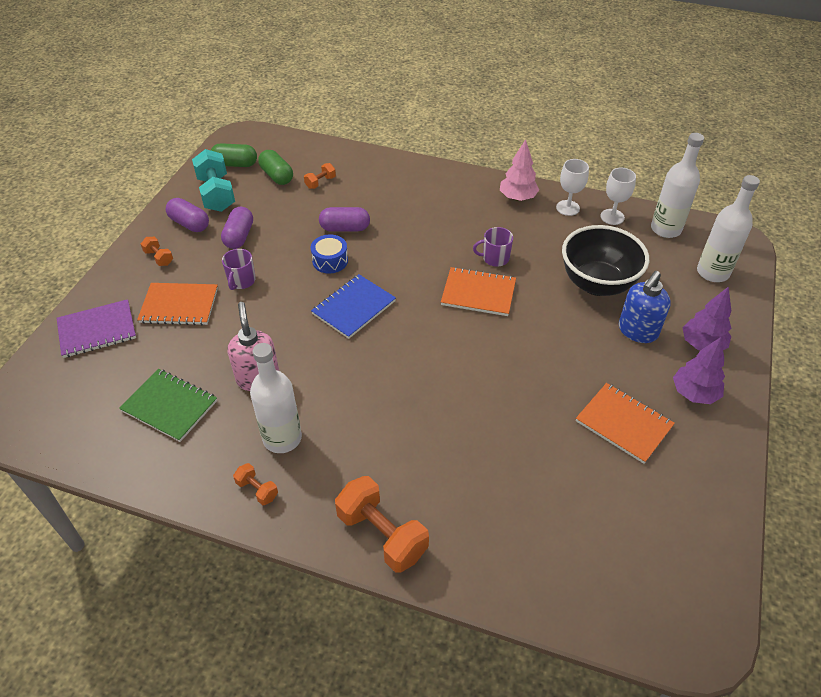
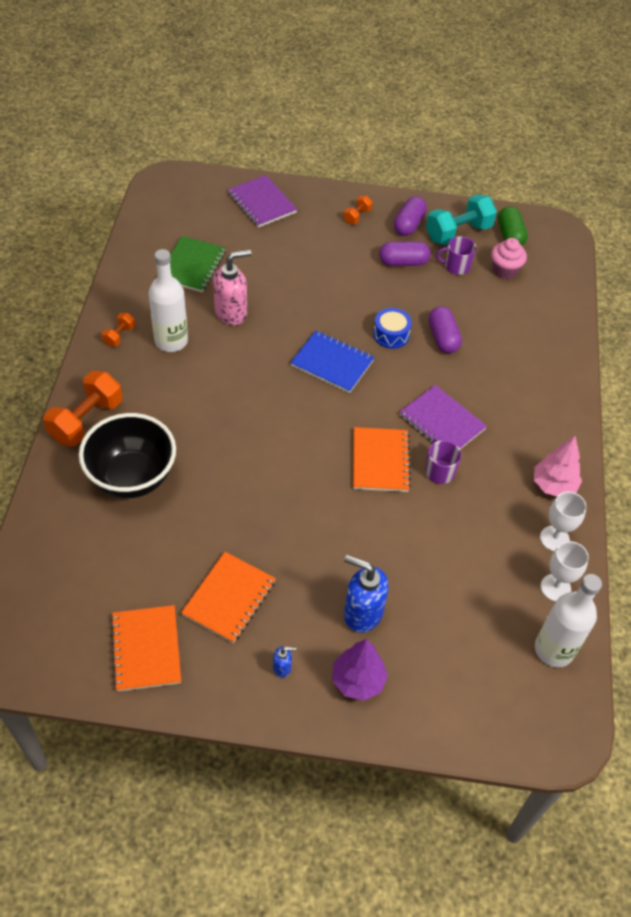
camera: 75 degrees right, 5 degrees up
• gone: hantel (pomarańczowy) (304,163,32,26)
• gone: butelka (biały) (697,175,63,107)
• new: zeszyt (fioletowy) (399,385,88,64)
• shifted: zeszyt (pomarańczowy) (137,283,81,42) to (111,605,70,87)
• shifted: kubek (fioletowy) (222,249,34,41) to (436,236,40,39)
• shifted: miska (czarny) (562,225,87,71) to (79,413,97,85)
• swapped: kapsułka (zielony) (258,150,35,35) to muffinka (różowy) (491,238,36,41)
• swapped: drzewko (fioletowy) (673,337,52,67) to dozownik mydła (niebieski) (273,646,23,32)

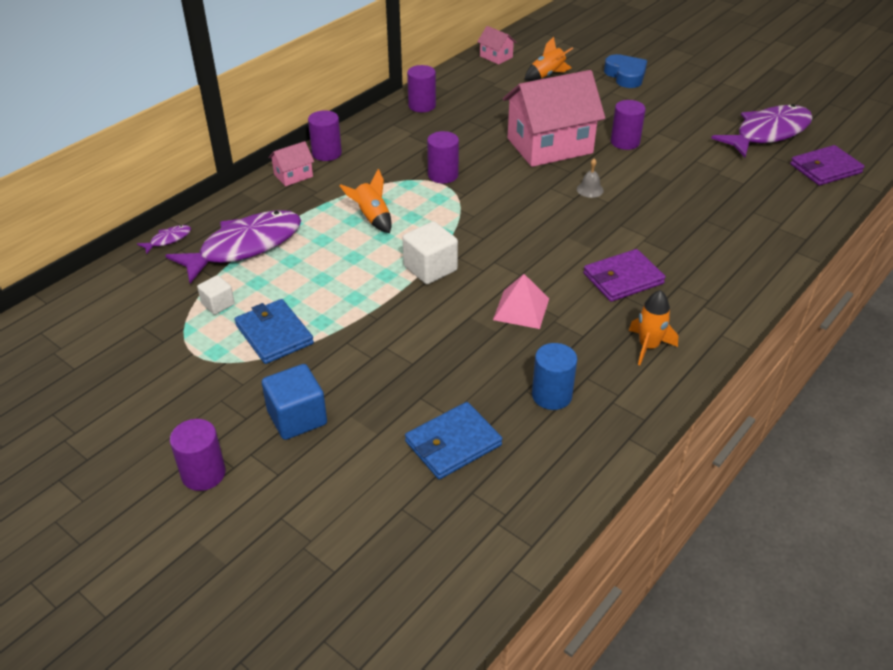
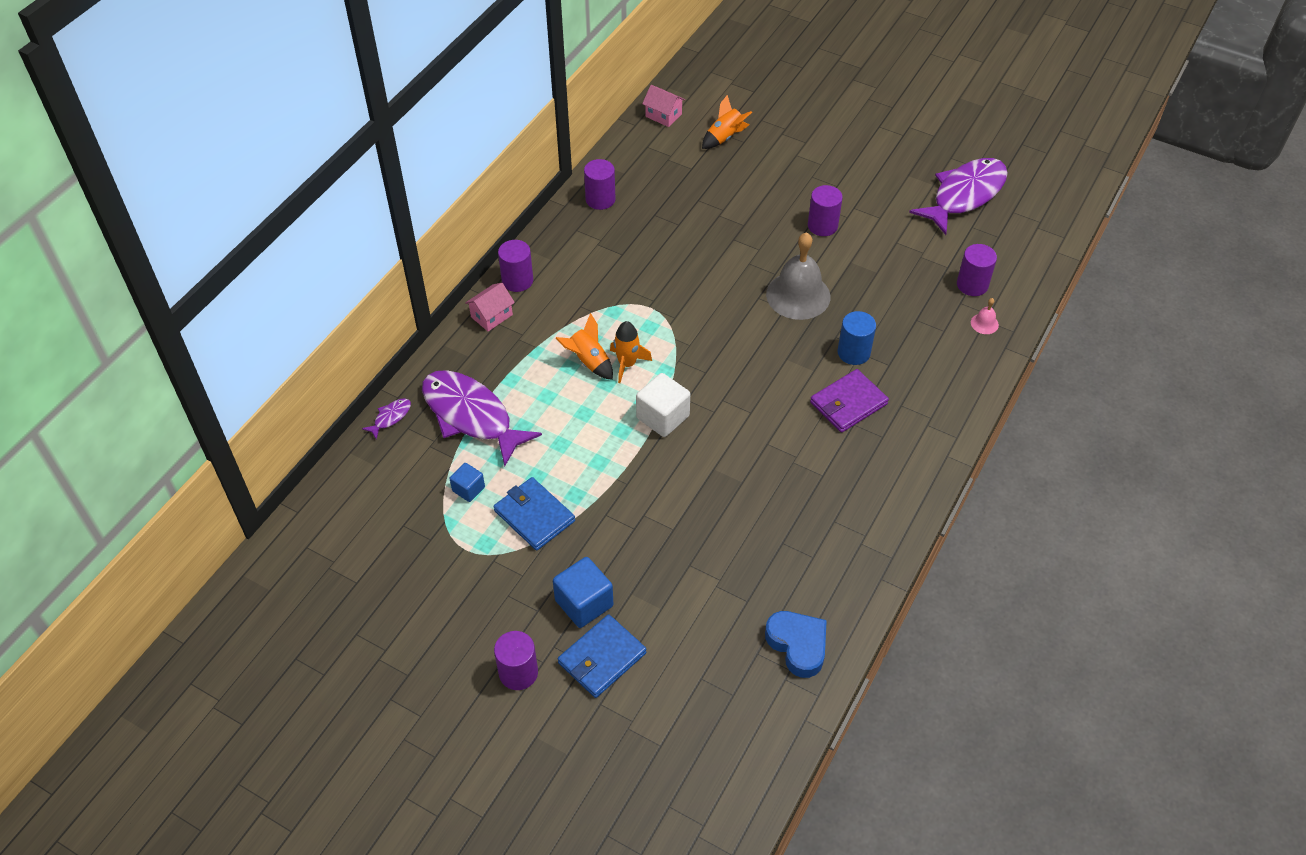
camera: 10 degrees left, 10 degrees up
• gone: piramida (różowy) (493,274,56,55)
• gone: domek (różowy) (503,70,102,97)
• gone: portfel (fioletowy) (790,145,74,41)
• new: dzwonek (różowy) (971,298,28,36)
• shifted: portfel (niebieski) (405,402,97,77) to (558,614,89,84)
• shifted: walec (fioletowy) (427,131,32,52) to (957,244,40,52)
• shifted: walec (niebieski) (532,343,45,67) to (838,311,38,54)
• shifted: serce (niebieski) (604,54,43,34) to (765,611,62,67)
• shifted: rakieta (pomarańczowy) (629,290,49,75) to (610,321,42,62)
• repainted: sześcian (biały) (197,275,38,40) to sześcian (niebieski) (450,463,35,39)
• rotated: ryba (fioletowy) (165,210,136,73) = (422,370,120,96) 90 degrees counterclockwise
• scaled: dzwonek (szary) (577,159,27,39) = (766,232,65,88) x2.36

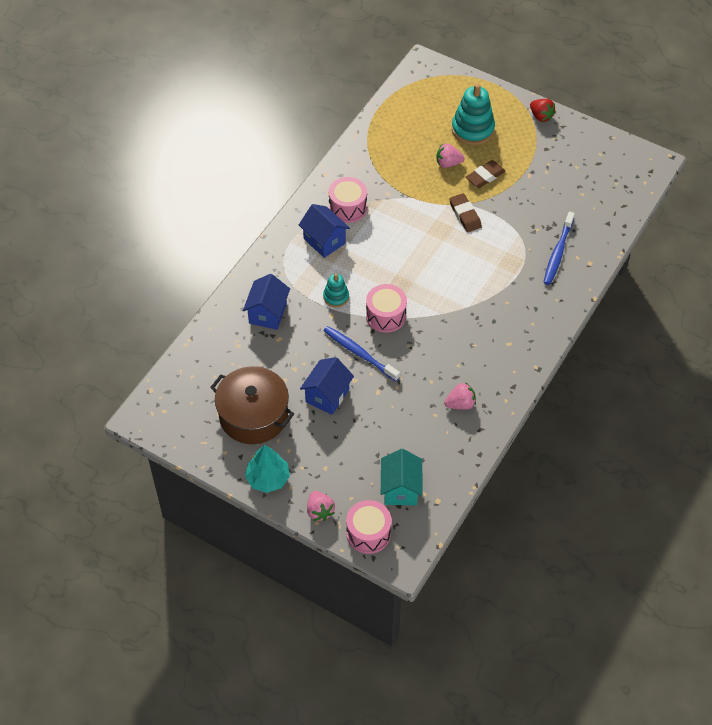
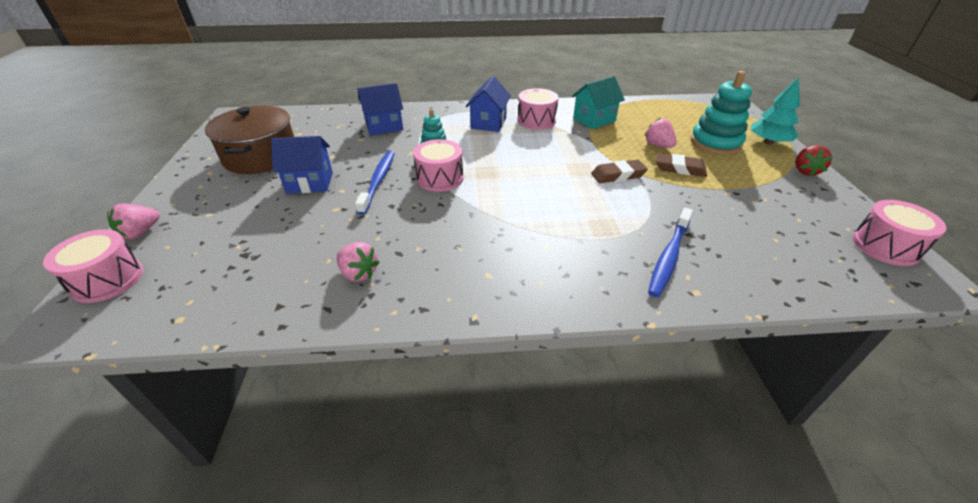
camera: 55 degrees right, 15 degrees down
• new: bęben (różowy) (853,200,93,66)
• shifted: drzewko (turkusowy) (245,445,45,48) to (751,77,49,68)
• shifted: domek (turkusowy) (381,449,41,56) to (572,76,53,53)
• rotated: gumka do mazania (brązowy) (449,193,33,39) = (591,160,57,23) 45 degrees clockwise
• rotated: szczoteczka do zębów (niebieski) (543,212,32,73) = (648,208,45,89) 45 degrees counterclockwise

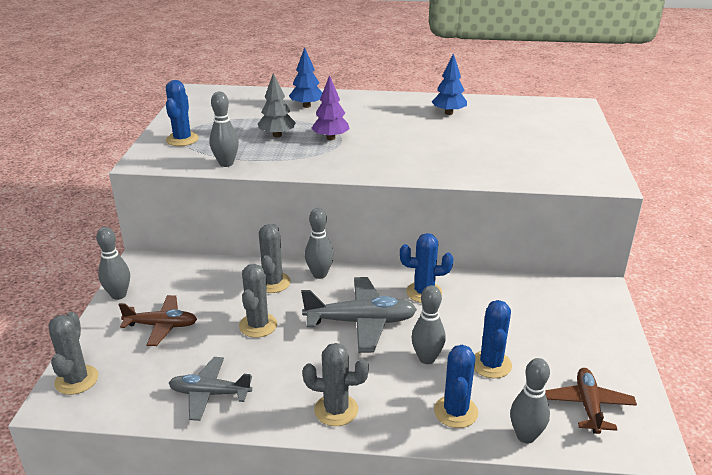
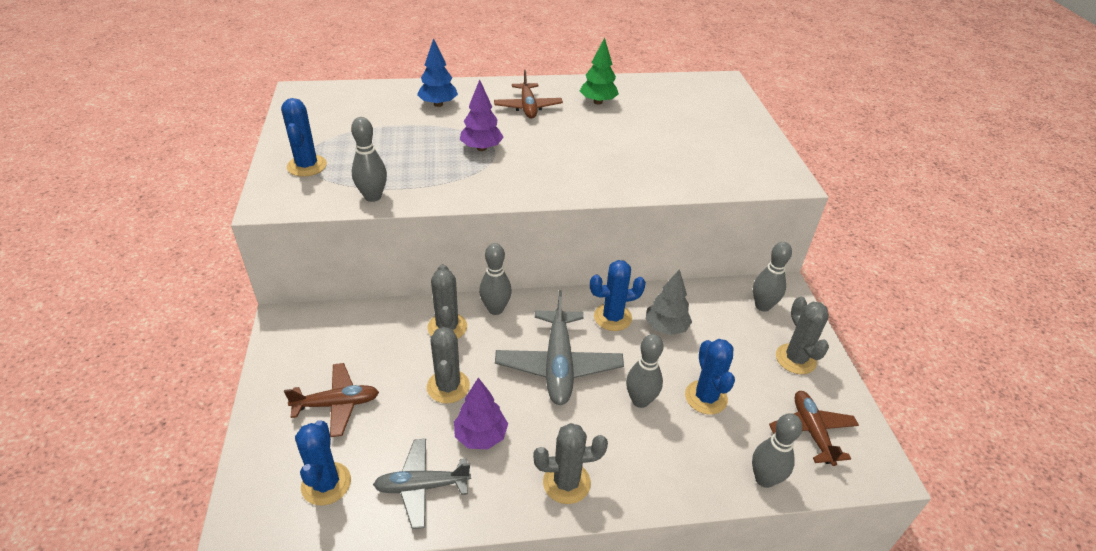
camera: 15 degrees left, 10 degrees up
• new: drzewko (fioletowy) (454,378,54,71)
• new: samolot (brązowy) (494,70,69,49)
• shifted: kaktus (szary) (49,311,50,84) to (776,296,53,78)
• shifted: kręgiel (szary) (96,227,34,73) to (753,242,39,70)
• shifted: drzewko (szary) (258,73,38,64) to (646,269,46,66)
• shifted: kaktus (niebieski) (434,345,44,83) to (295,420,56,86)
• repainted: drzewko (niebieski) (432,53,35,62) to drzewko (zielony) (580,37,39,67)
• rotated: samolot (szary) (301,277,116,76) = (495,290,129,115) 105 degrees clockwise

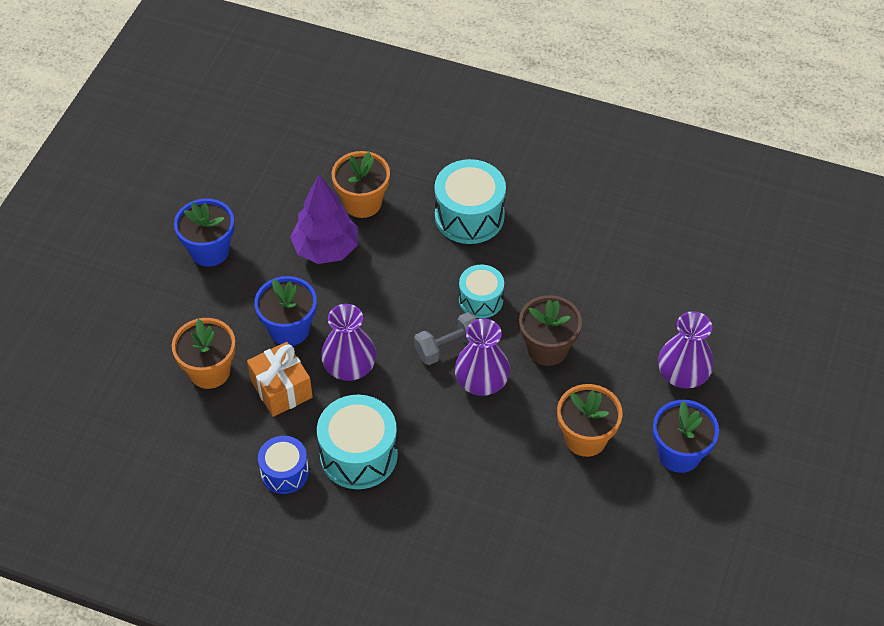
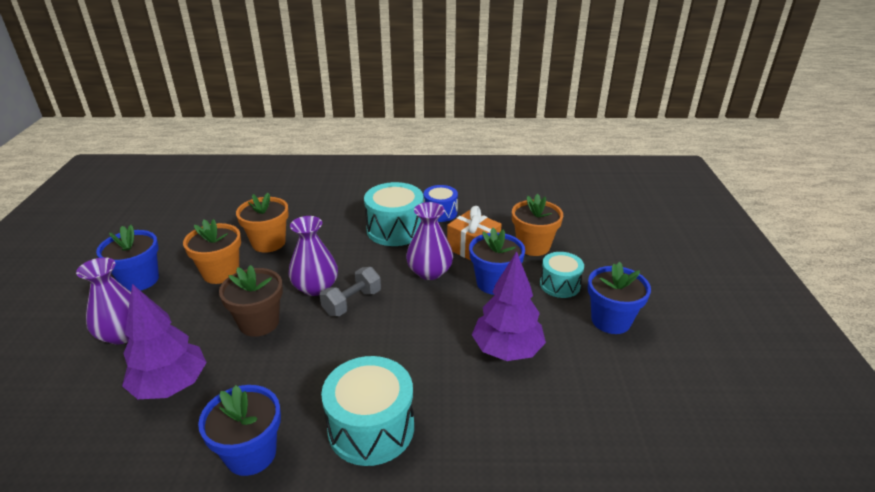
camera: 160 degrees right, 20 degrees down
• new: drzewko (fioletowy) (122,284,85,115)
• new: doniczka (niebieski) (198,385,83,91)
• shifted: doniczka (pomarańczowy) (331,151,59,67) to (236,193,53,60)
• shifted: bęben (turkusowy) (459,265,45,53) to (540,252,44,46)

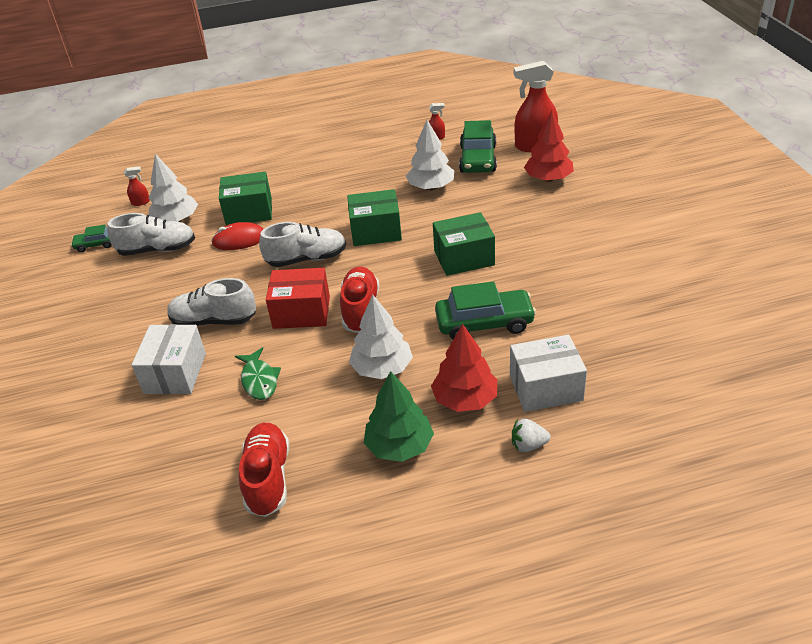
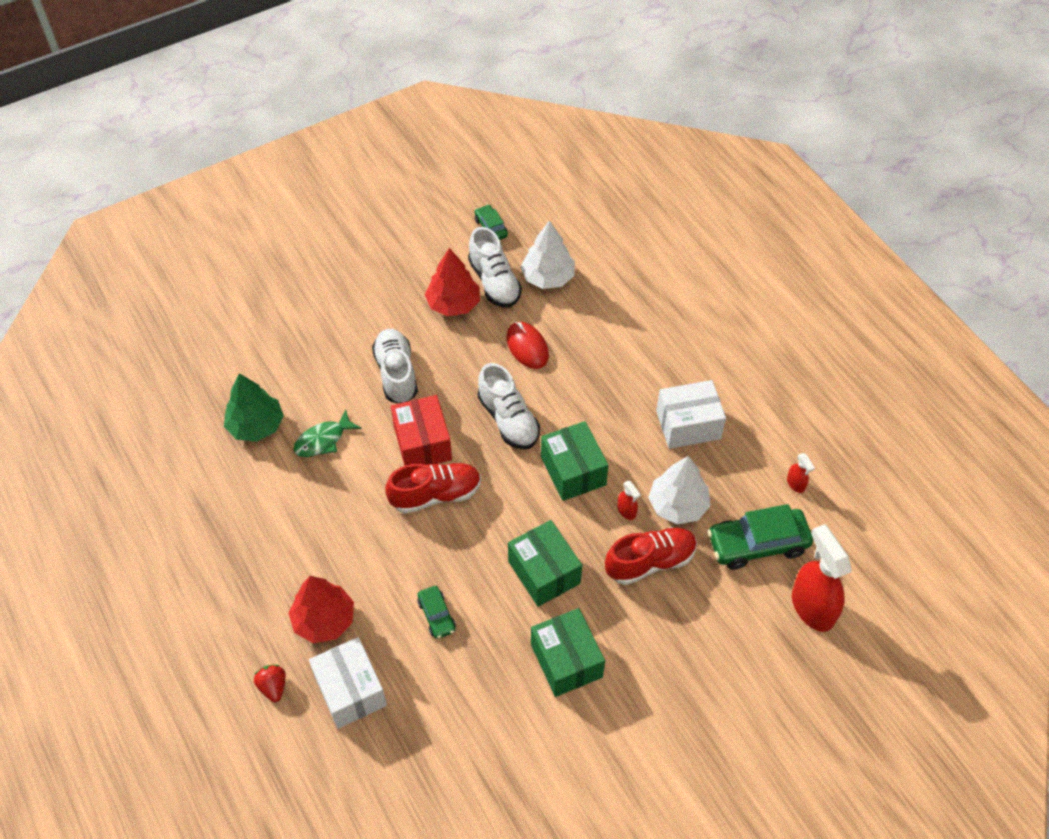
camera: 70 degrees right, 15 degrees up
• gone: drzewko (biały) (349,294,64,85)
• shifted: spryskiwacz (czerwony) (124,166,26,40) to (617,481,24,39)
• shifted: pudełko (biały) (132,324,74,70) to (656,380,70,69)
• shifted: pudełko (zielony) (219,172,53,54) to (531,608,74,89)
• shifted: but (czerwony) (239,423,50,94) to (605,527,92,58)
• shifted: drzewko (zielony) (364,371,70,91) to (224,373,60,69)
• shifted: drzewko (czerwony) (524,111,50,71) to (425,248,55,68)
• repainted: truskawka (biały) (512,419,39,33) to truskawka (czerwony) (254,665,32,37)
• scaled: samochód (zielony) (435,281,101,59) = (417,586,39,53) x0.53

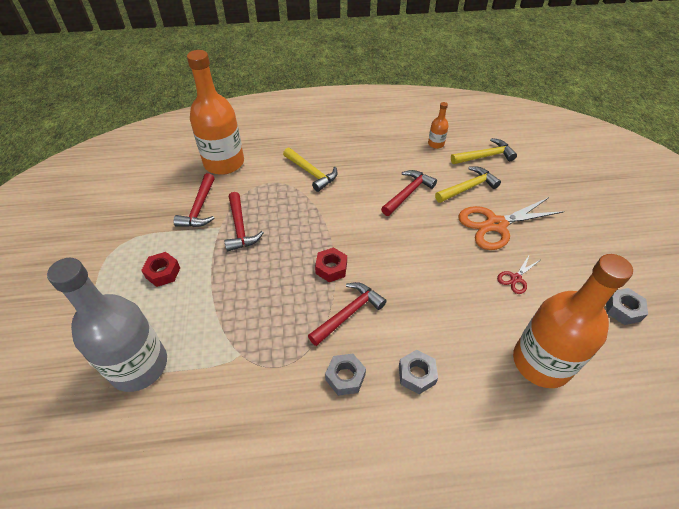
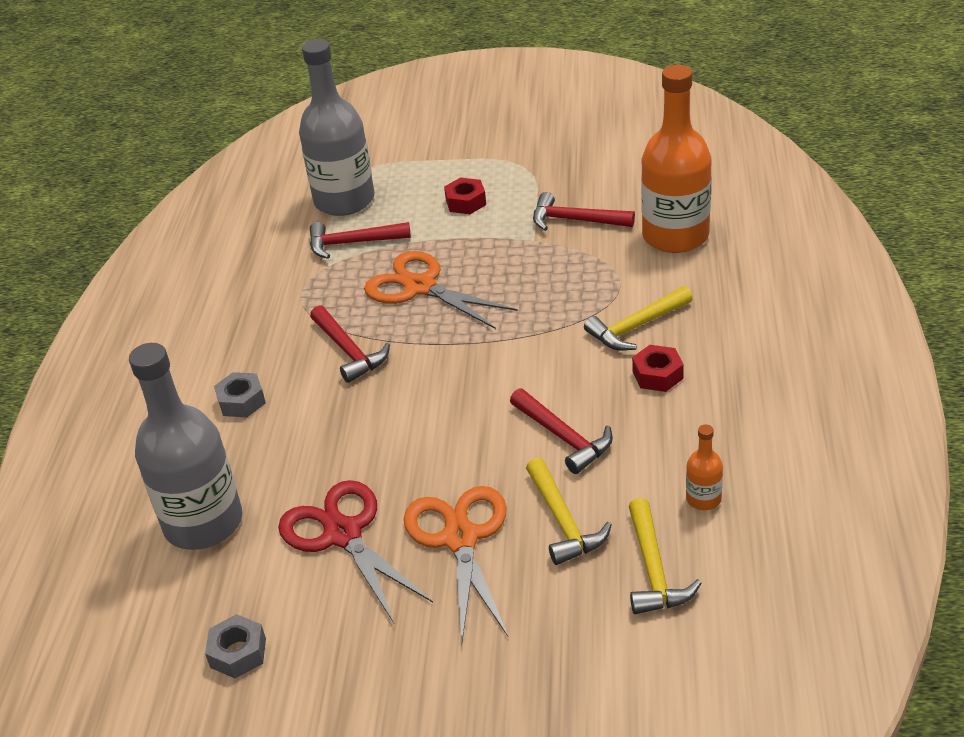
camera: 105 degrees right, 10 degrees down
• gone: nakrętka (szary) (325,354,41,42)
• new: nożyczki (pomarańczowy) (364,251,154,78)
• shifted: młotek (czerwony) (225,192,39,59) to (310,222,101,37)
• shifted: nakrętka (czerwony) (315,248,32,34) to (632,345,52,47)
• repainted: butelka (pomarańczowy) (513,254,120,134) to butelka (szary) (129,343,113,207)
• scaled: nożyczki (czerwony) (497,254,43,40) = (278,480,155,143) x2.13

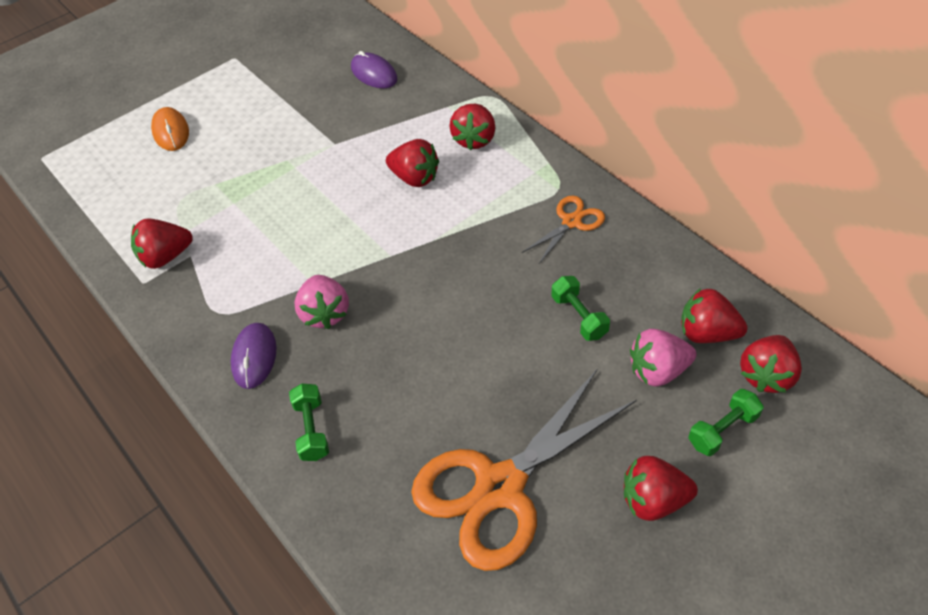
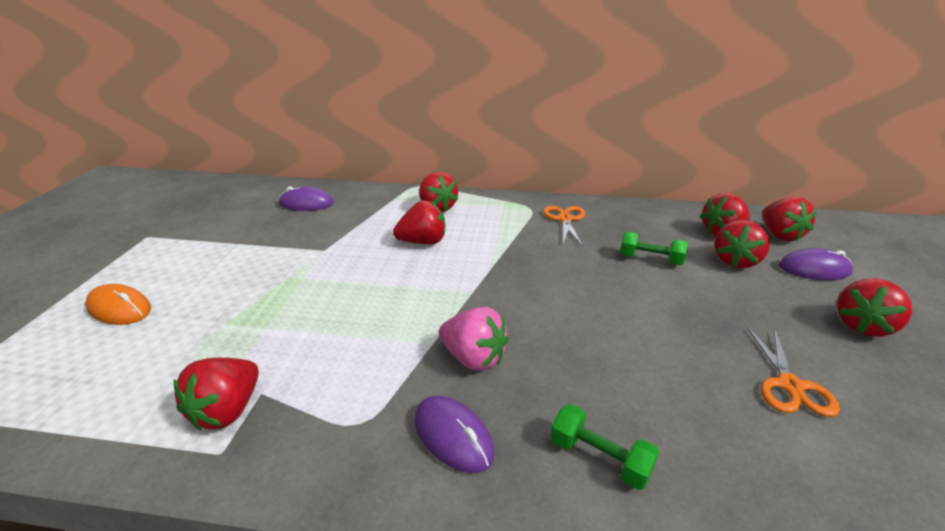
camera: 45 degrees left, 20 degrees down
• swapped: hantel (zielony) (688,389,76,67) to myszka (fioletowy) (779,248,74,32)
• repainted: truskawka (różowy) (630,329,66,58) to truskawka (czerwony) (714,220,56,49)
• scaled: nożyczki (pomarańczowy) (411,370,226,201) = (748,328,92,89) x0.47

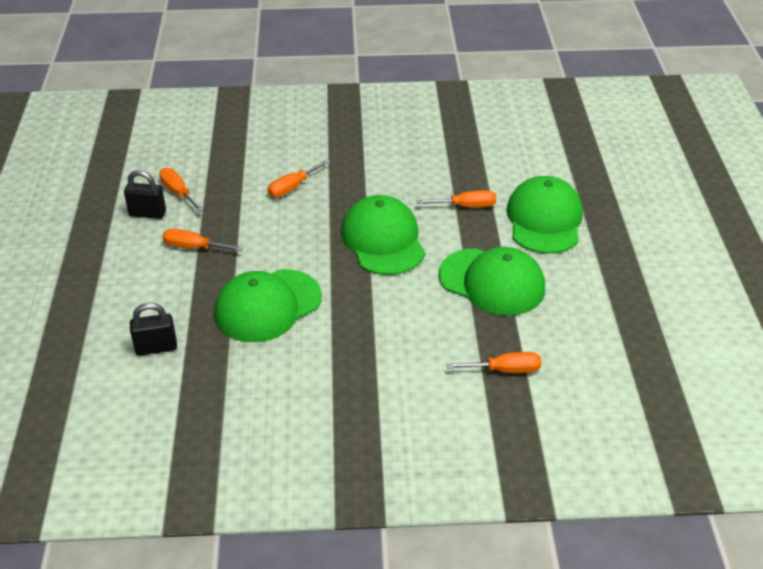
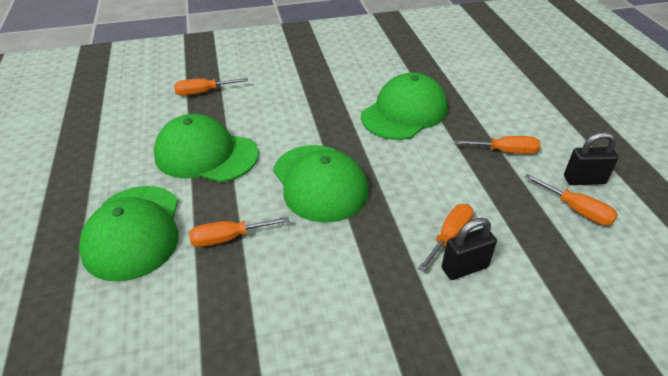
camera: 170 degrees right, 0 degrees up
• shifted: kłódka (czarny) (130,303,47,53) to (442,218,55,62)

